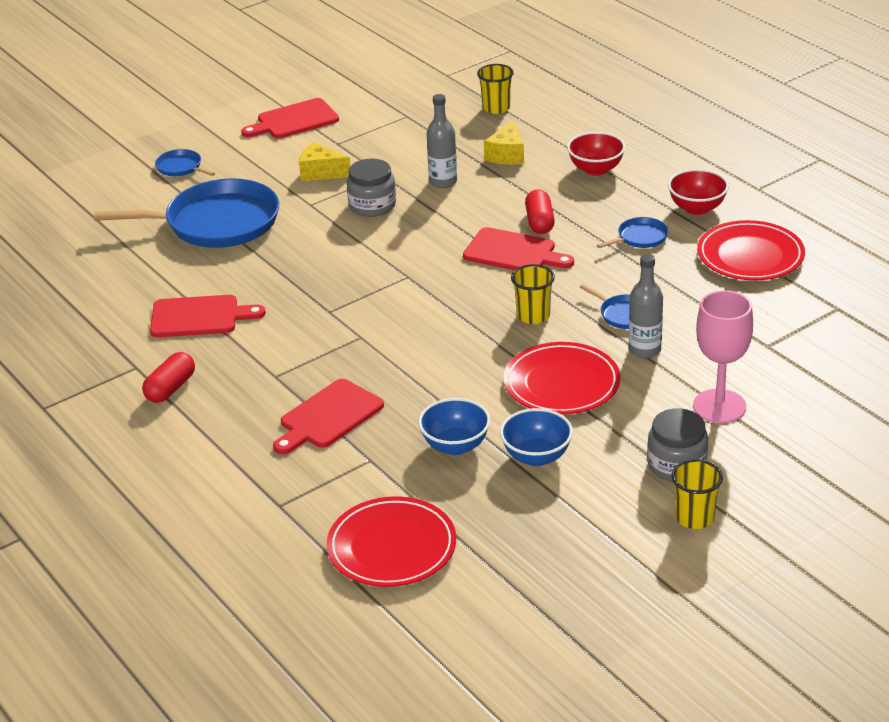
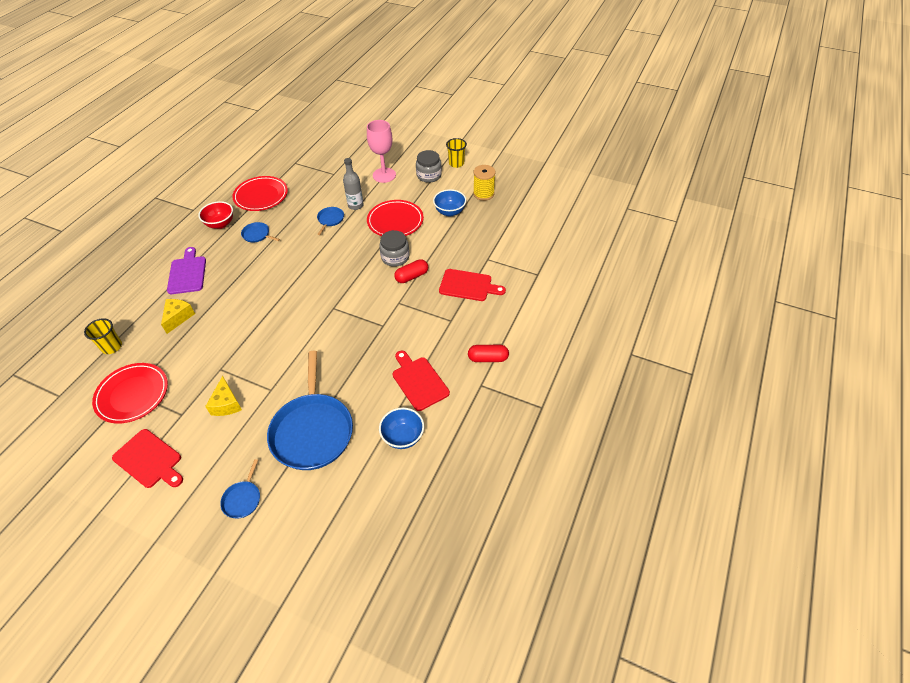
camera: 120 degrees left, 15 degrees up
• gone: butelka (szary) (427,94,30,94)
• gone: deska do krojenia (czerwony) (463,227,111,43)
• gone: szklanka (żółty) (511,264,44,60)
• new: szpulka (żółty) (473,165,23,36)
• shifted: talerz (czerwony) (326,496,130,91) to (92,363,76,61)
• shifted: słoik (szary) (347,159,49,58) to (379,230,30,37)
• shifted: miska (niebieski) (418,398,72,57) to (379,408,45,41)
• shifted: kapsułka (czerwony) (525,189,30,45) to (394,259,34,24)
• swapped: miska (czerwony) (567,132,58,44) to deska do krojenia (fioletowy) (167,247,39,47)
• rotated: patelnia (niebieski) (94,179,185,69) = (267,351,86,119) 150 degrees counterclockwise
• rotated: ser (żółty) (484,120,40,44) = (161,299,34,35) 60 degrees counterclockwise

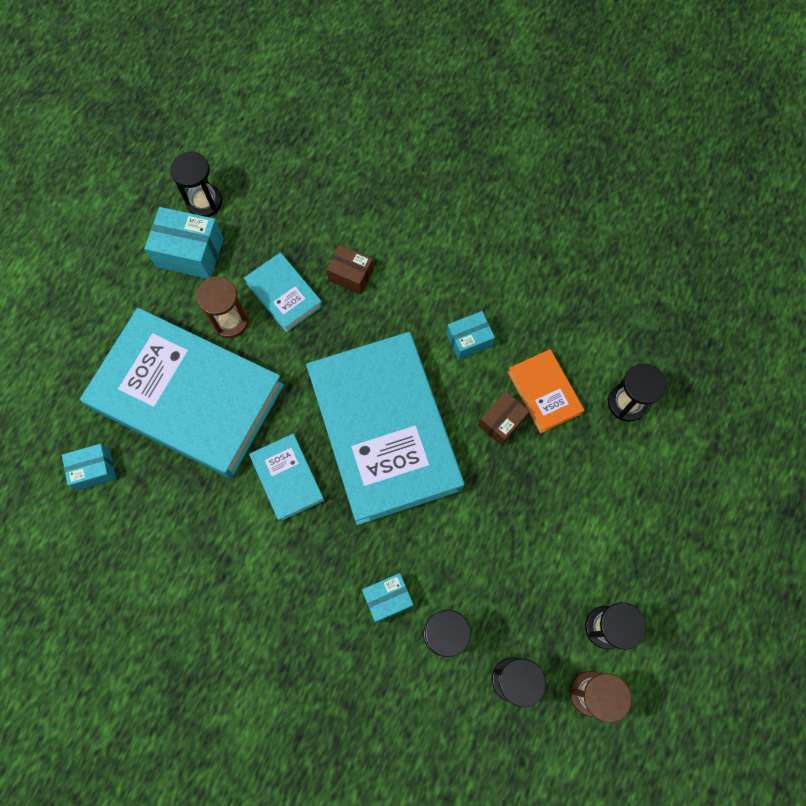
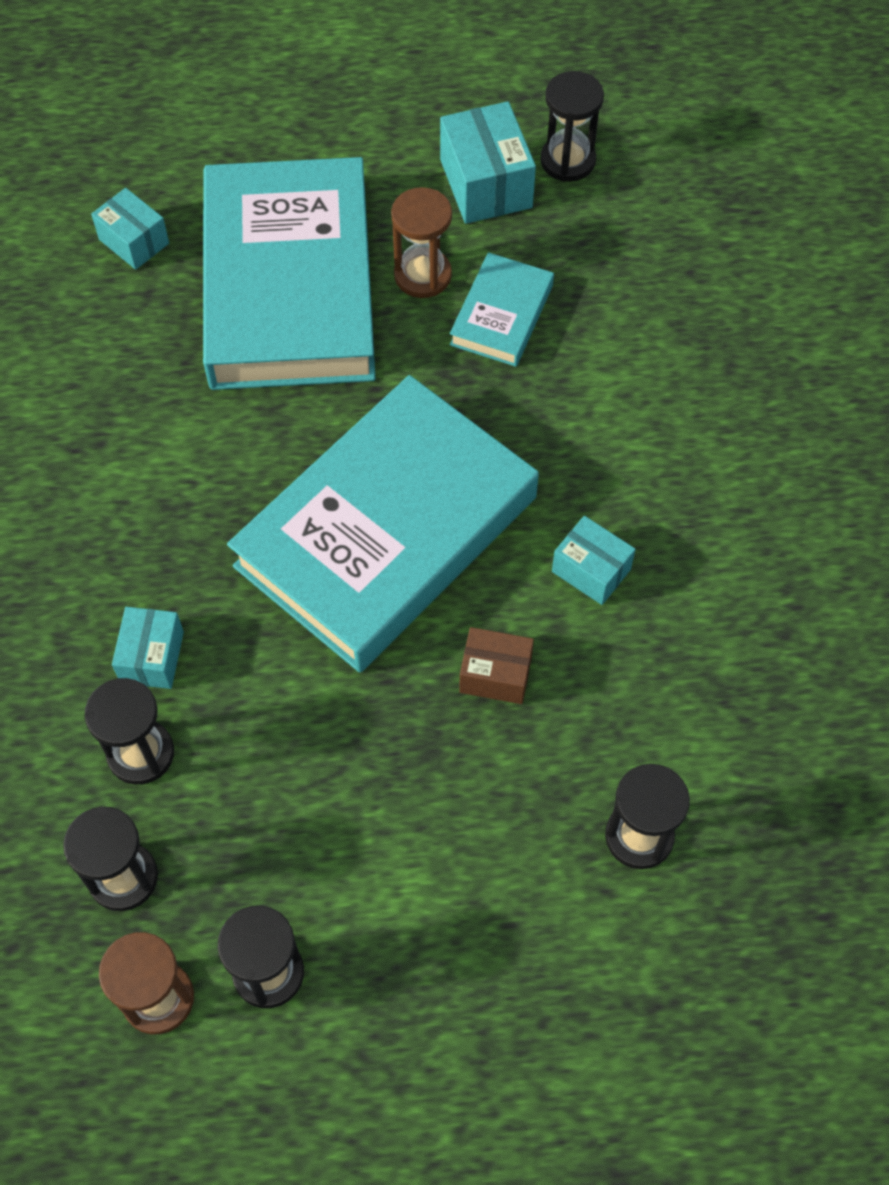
camera: 60 degrees right, 10 degrees down
• gone: książka (turkusowy) (249,433,76,89)
• gone: pudełko (brązowy) (326,245,48,49)
• gone: książka (pomarańczowy) (507,349,77,84)
• rotated: pudełko (turkusowy) (362,573,51,50) = (112,607,72,82) 60 degrees clockwise

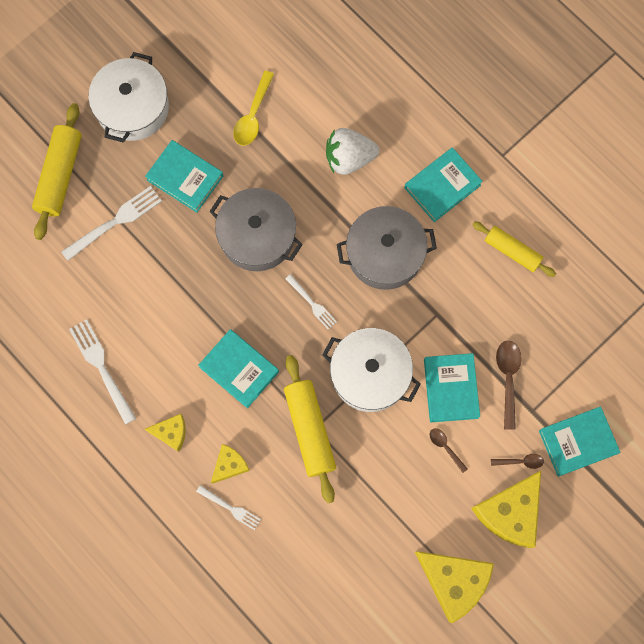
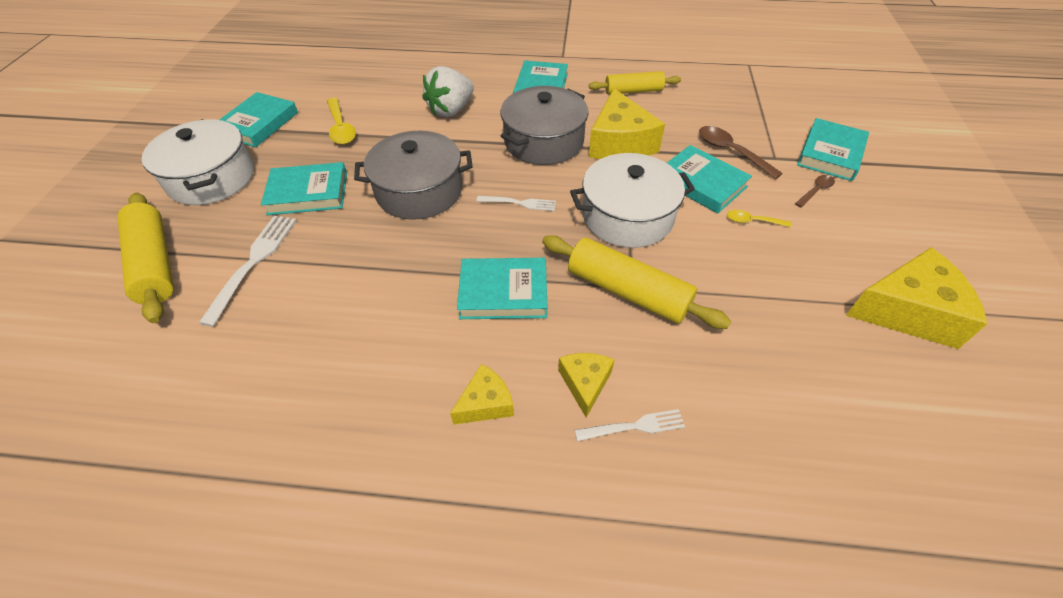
camera: 40 degrees left, 25 degrees down
• gone: widelec (biały) (69,319,67,106)
• new: książka (turkusowy) (219,92,79,55)
• shifted: ser (żółty) (471,471,70,77) to (589,88,76,71)
• repainted: łyżka (brązowy) (430,428,38,45) to łyżka (żółty) (727,210,64,17)

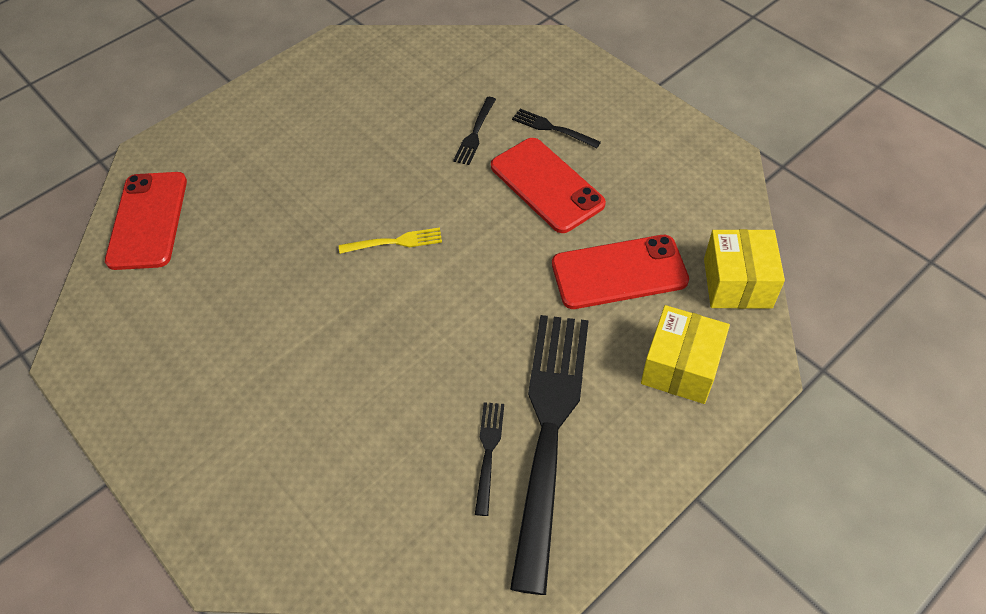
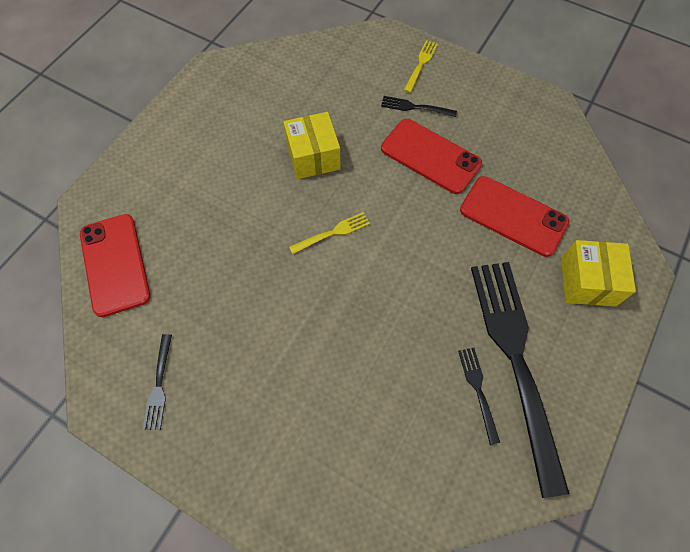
camera: 20 degrees left, 10 degrees up
• new: widelec (żółty) (404,40,34,53)
• shifted: widelec (czarny) (453,97,43,68) to (143,334,29,96)
• shifted: pudełko (żółty) (704,229,81,80) to (283,112,57,67)
• rotated: telefon (czerwony) (552,235,137,74) = (460,176,109,81) 60 degrees clockwise

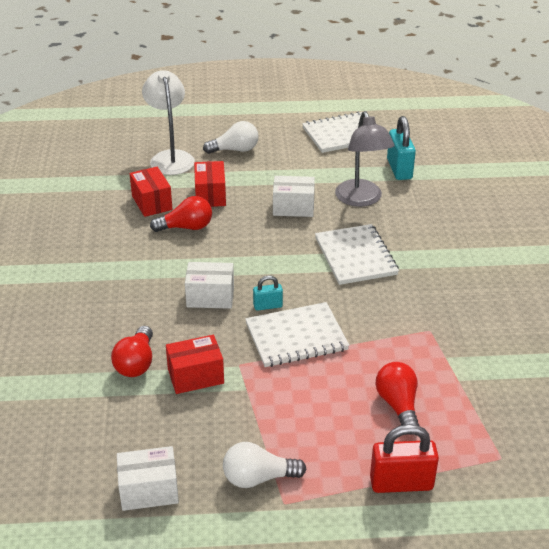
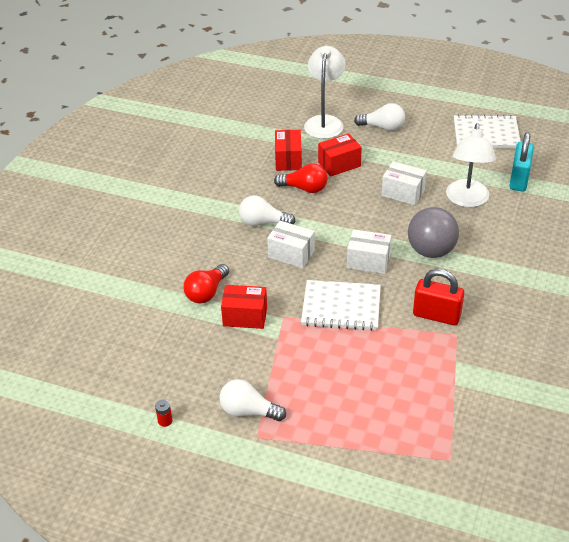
camera: 25 degrees right, 5 degrees up
• gone: kłódka (turkusowy) (253,276,30,35)
• gone: żarówka (czerwony) (376,362,43,73)
• new: bateria (czerwony) (155,399,18,28)
• new: żarówka (biały) (239,195,56,31)
• shifted: pudełko (biały) (117,446,62,65) to (347,229,45,45)
• shifted: kłódka (czerwony) (370,424,69,69) to (413,269,51,56)
• swapped: zeszyt (biały) (315,224,84,61) to piłka (szary) (408,207,51,51)
• repainted: lampka (szary) (335,111,59,96) to lampka (biały) (446,123,50,84)
• rotated: pudełko (czerwony) (194,161,32,46) = (318,133,44,44) 45 degrees clockwise

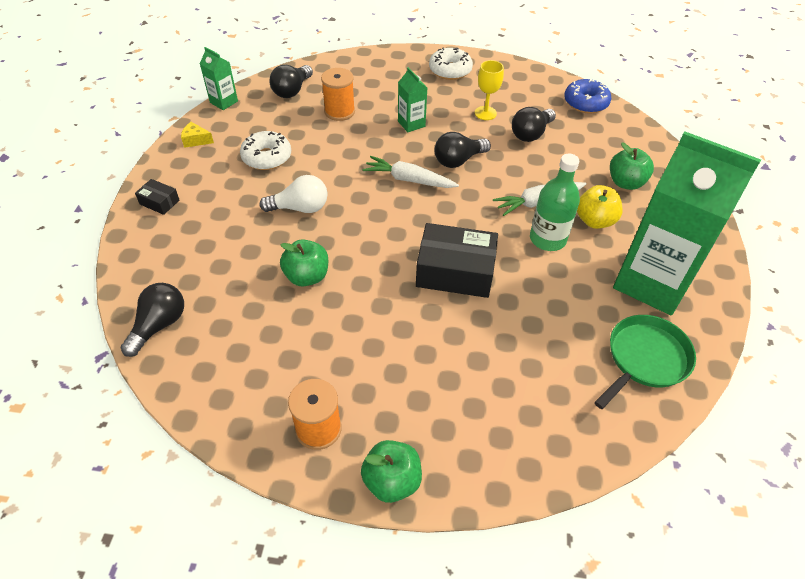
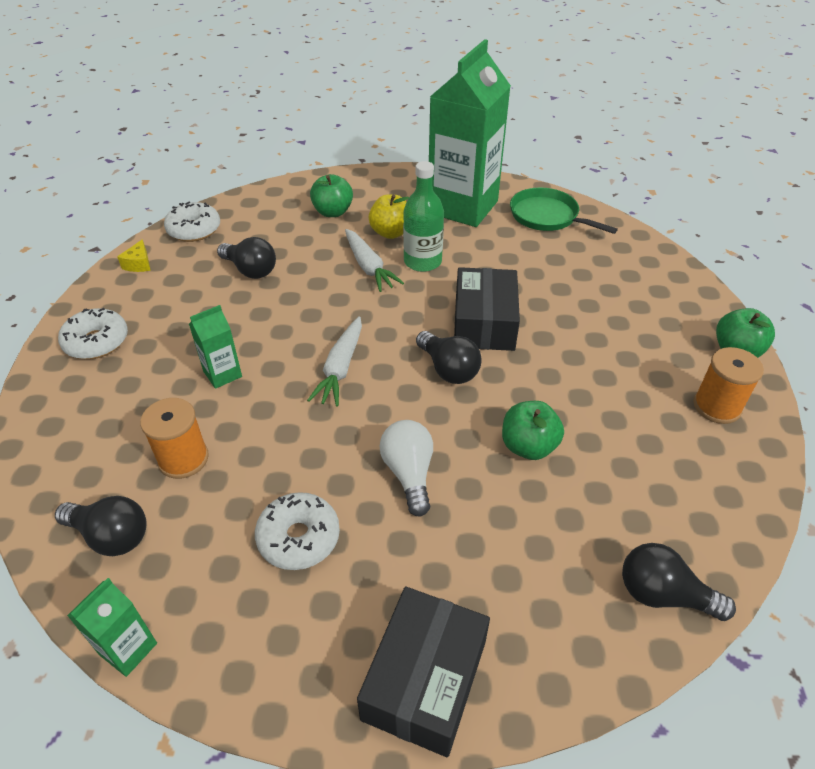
camera: 95 degrees left, 5 degrees down
• gone: kielich (żółty) (475,60,29,60)
• shifted: ser (żółty) (181,122,33,26) to (117,239,34,33)
• shifted: żarówka (czarny) (435,132,56,36) to (416,331,66,53)
• repainted: donut (niebieski) (564,79,48,34) to donut (biały) (164,202,56,40)
• scaled: pudełko (czarny) (135,179,44,36) = (357,587,133,170) x2.11

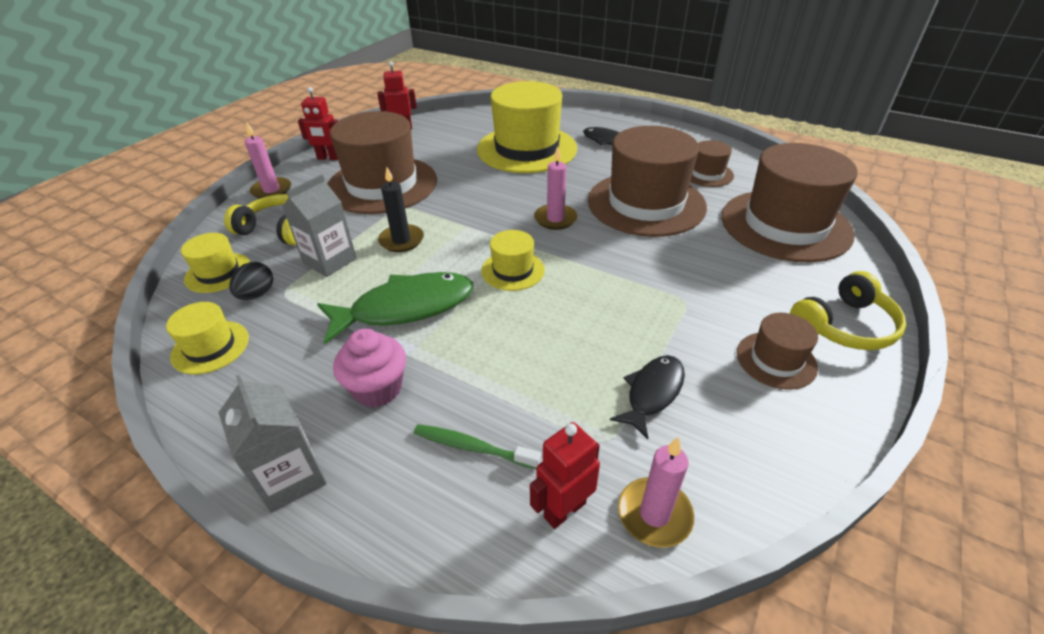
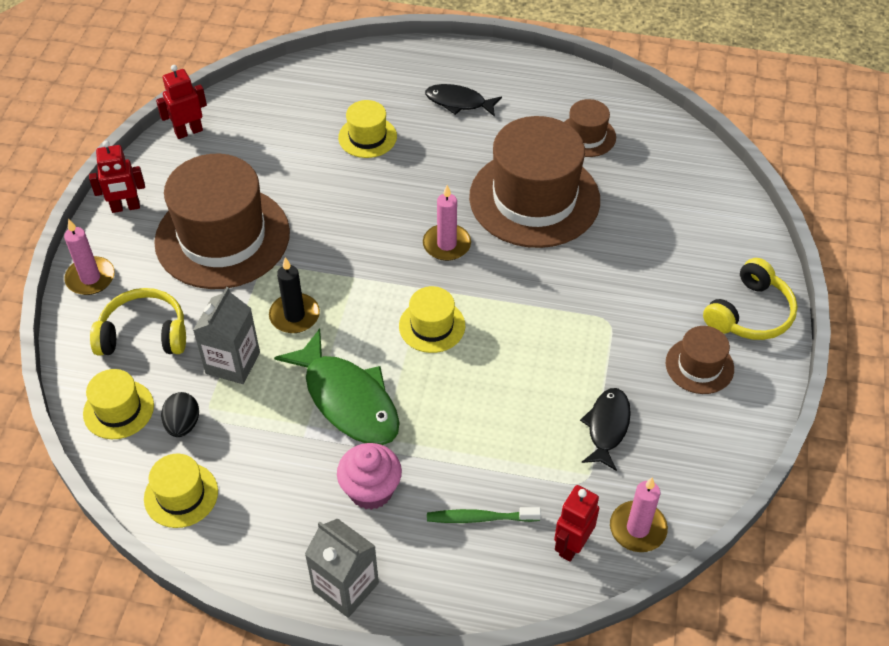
camera: 20 degrees left, 10 degrees up
• gone: kapelusz (brązowy) (722,143,136,120)
• rotated: ryba (zielony) (317,272,156,72) = (274,329,126,116) 90 degrees clockwise
• scaled: kapelusz (żółty) (477,81,100,92) = (338,100,59,58) x0.47

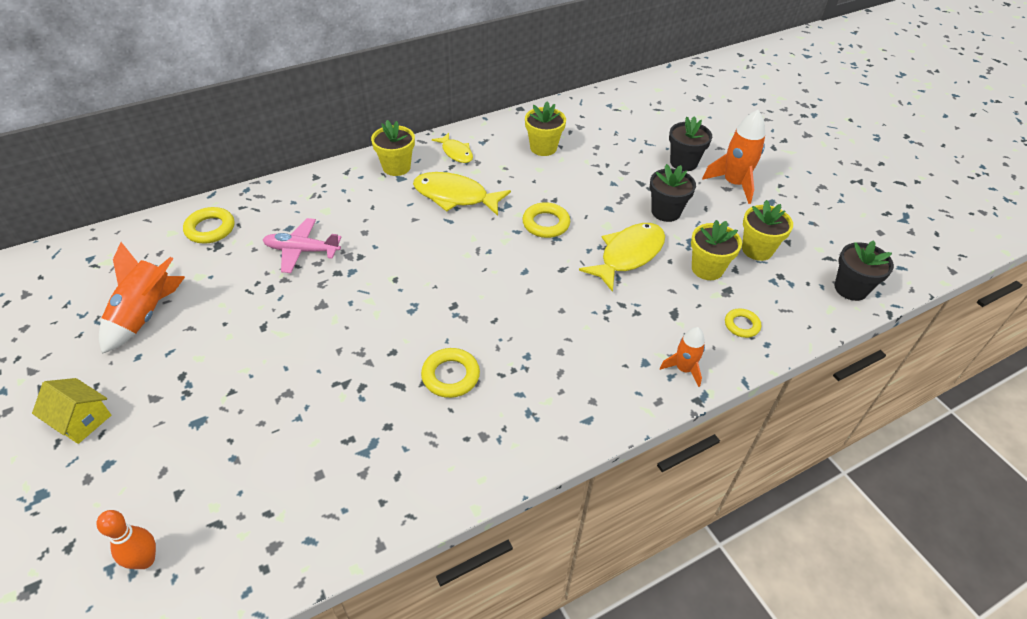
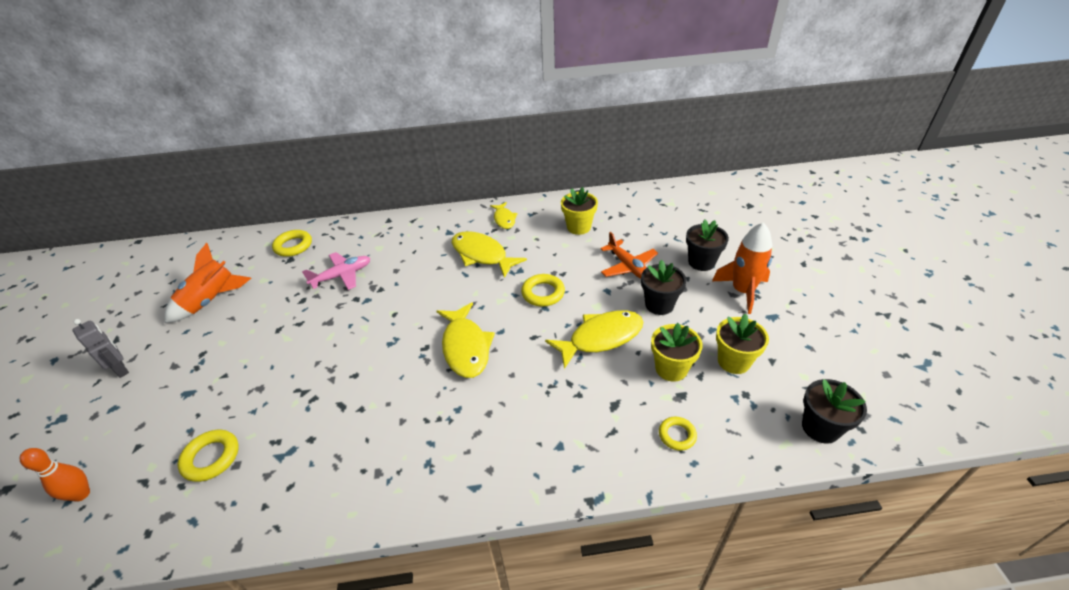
camera: 25 degrees right, 5 degrees down
• gone: doniczka (żółty) (371,120,44,56)
• gone: rakieta (pomarańczowy) (660,327,45,60)
• new: ryba (żółty) (437,302,58,76)
• new: samolot (pomarańczowy) (600,232,58,47)
• shifted: pierścień (żółty) (421,348,59,50) to (177,430,62,52)
• swapped: domek (żółty) (32,378,79,66) to robot (szary) (72,319,57,59)
• rotated: samolot (różowy) (263,218,78,55) = (302,252,69,38) 120 degrees clockwise

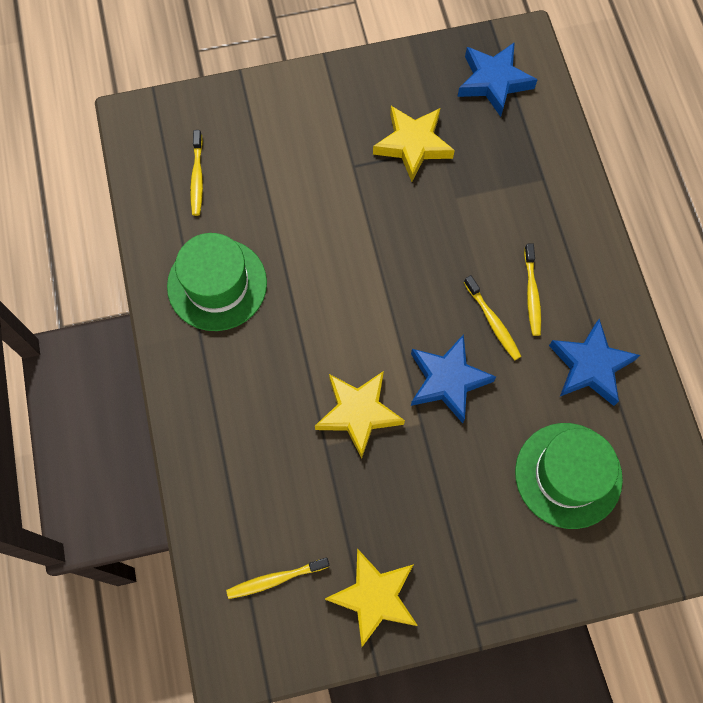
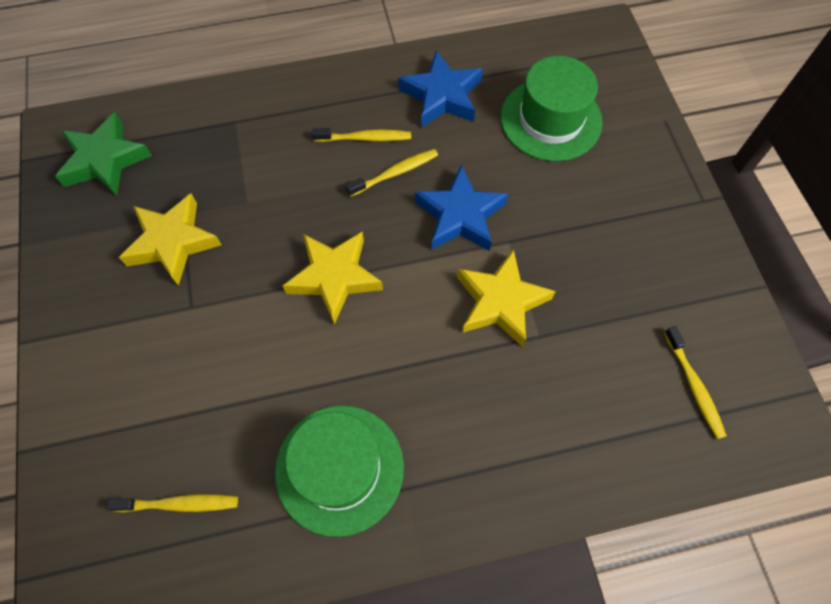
camera: 90 degrees left, 5 degrees down
• shifted: gwiazda (żółty) (325,548,93,99) to (283,232,100,93)
• repainted: gwiazda (niebieski) (457,42,81,75) to gwiazda (zielony) (55,112,97,84)

